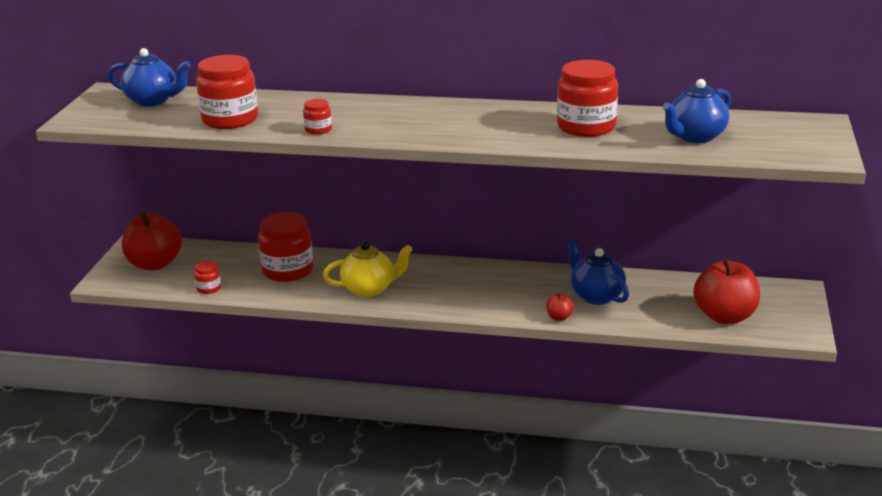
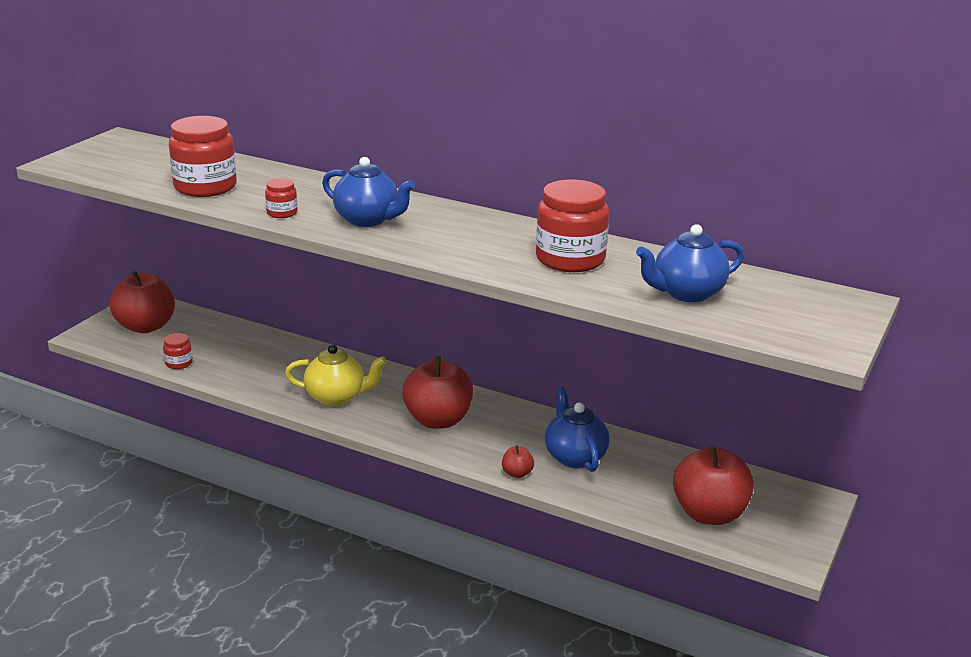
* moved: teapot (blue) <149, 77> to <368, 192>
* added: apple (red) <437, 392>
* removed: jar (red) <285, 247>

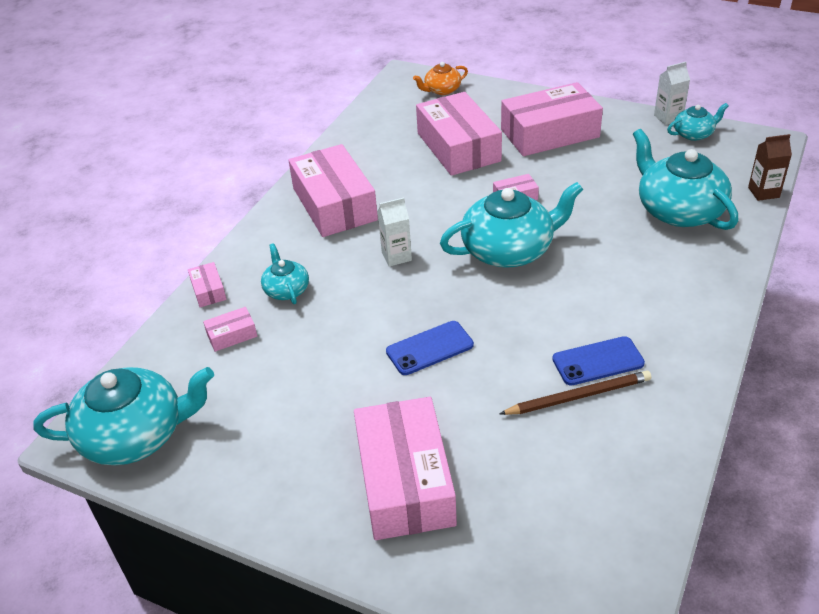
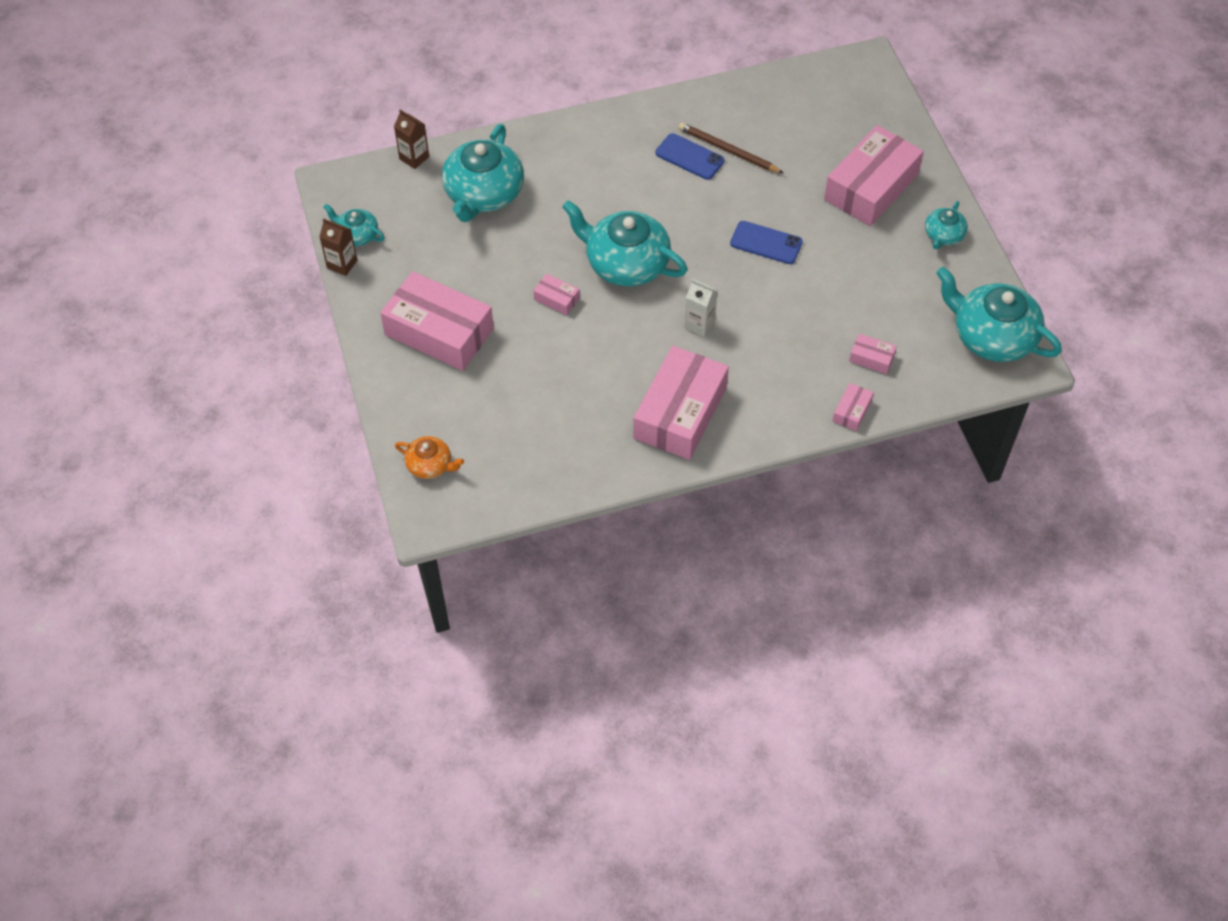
* recoloured: carton (white) <672, 93> to carton (brown) <338, 247>
* moved: teapot (turquoise) <285, 273> to <946, 225>
* removed: box (pink) <459, 134>

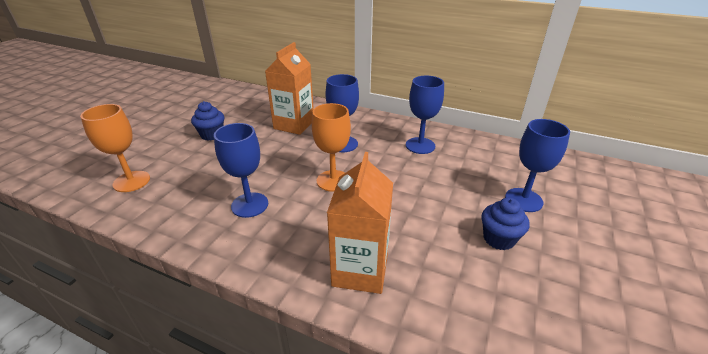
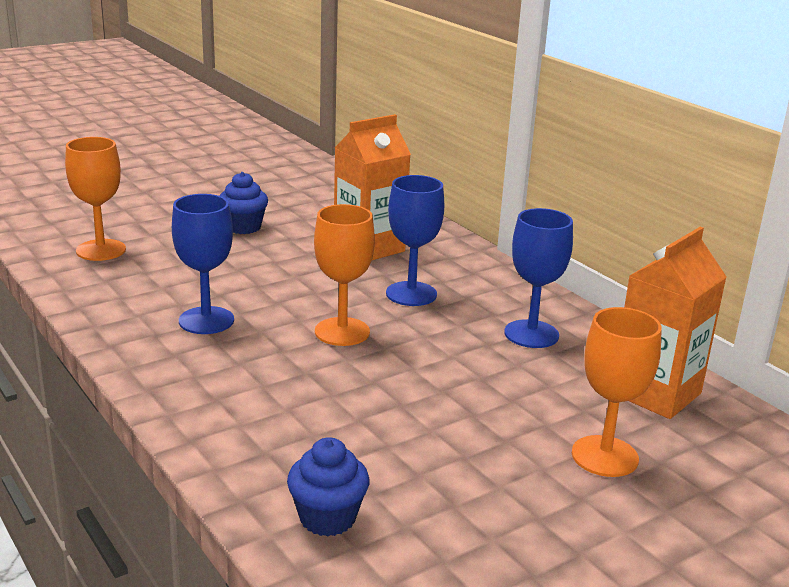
* moved: cupcake (blue) <505, 223> to <328, 487>
* recoloured: goblet (blue) <537, 165> to goblet (orange) <617, 392>
* moved: carton (orange) <360, 223> to <675, 323>

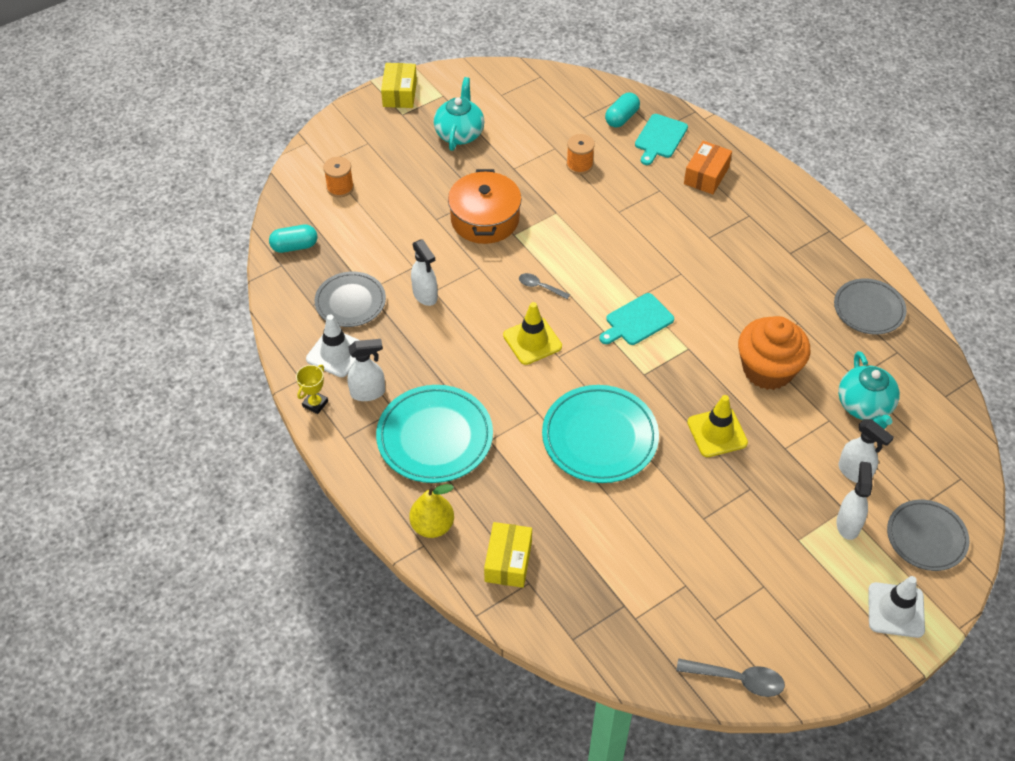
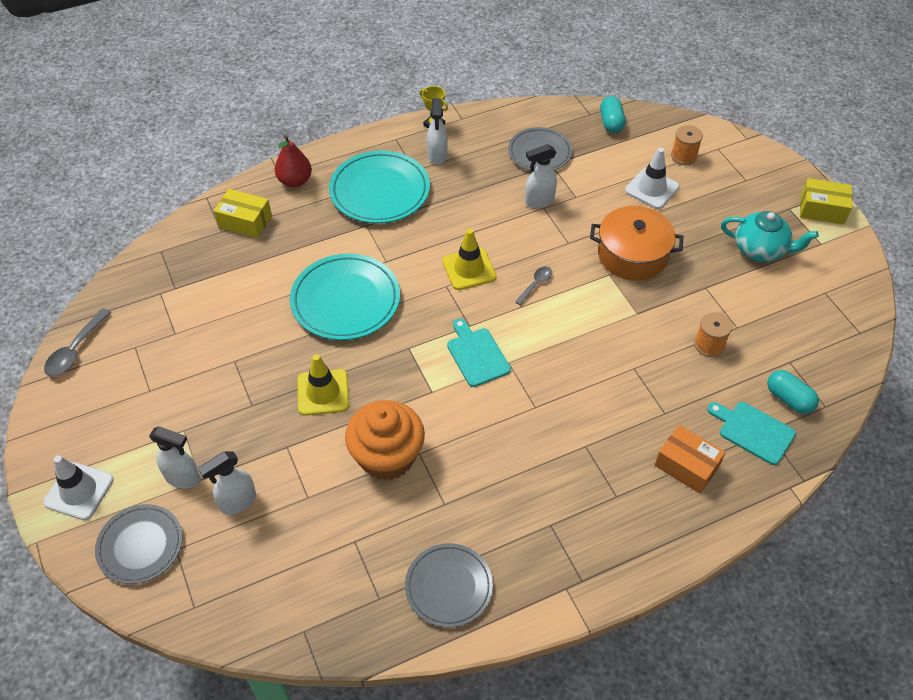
* recoloured: pear (yellow) <431, 511> to pear (red) <293, 161>
* moved: traffic cone (white) <333, 345> to <652, 178>
* removed: teapot (turquoise) <869, 390>

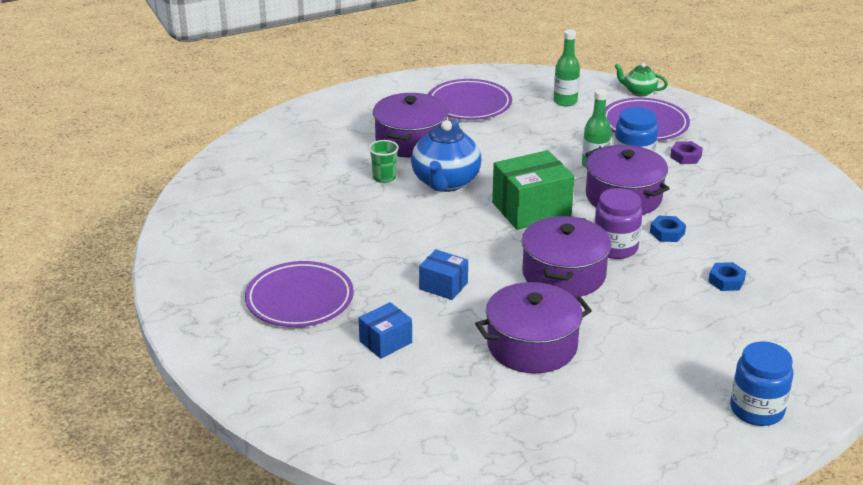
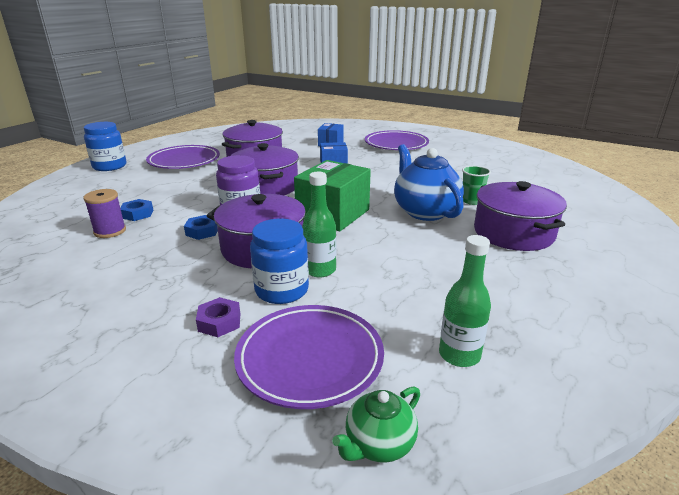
* added: spool (purple) <104, 213>
* moved: plate (purple) <470, 99> to <183, 157>
* turned: teapot (green) <641, 80> = <376, 424> 150 degrees clockwise

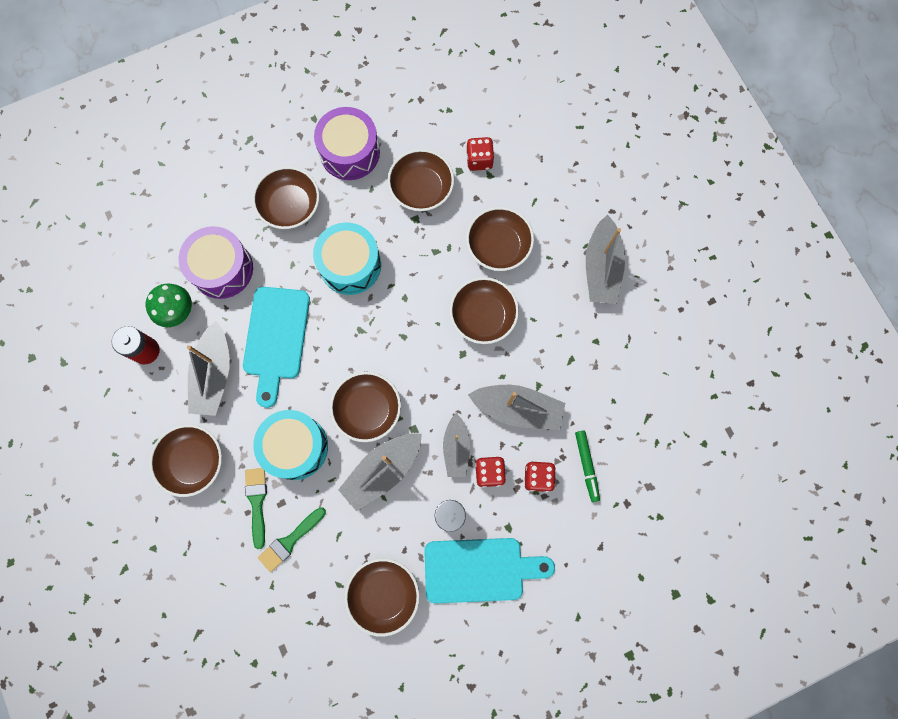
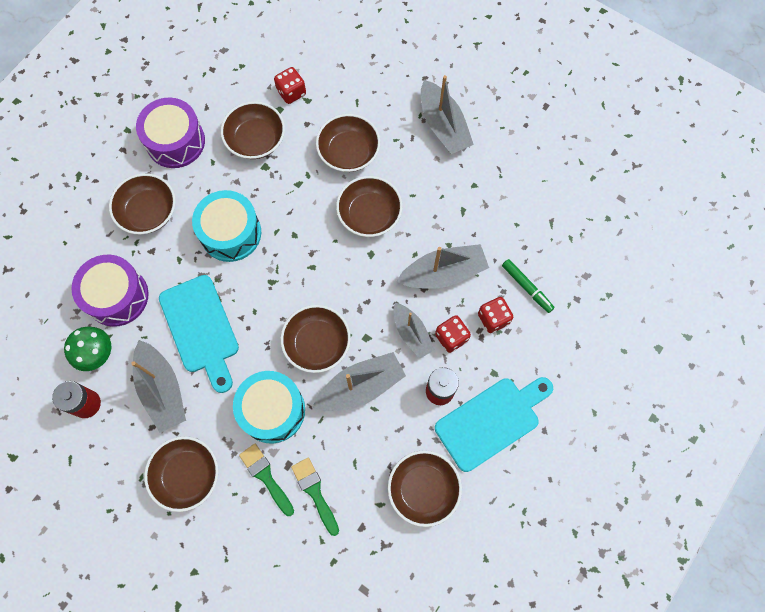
* turned: brush (green) <292, 539> = <315, 497> 135 degrees clockwise
* turned: boat (grey) <380, 472> = <359, 381> 135 degrees counterclockwise

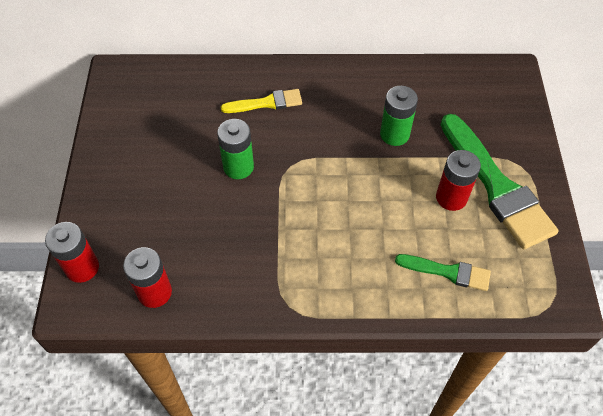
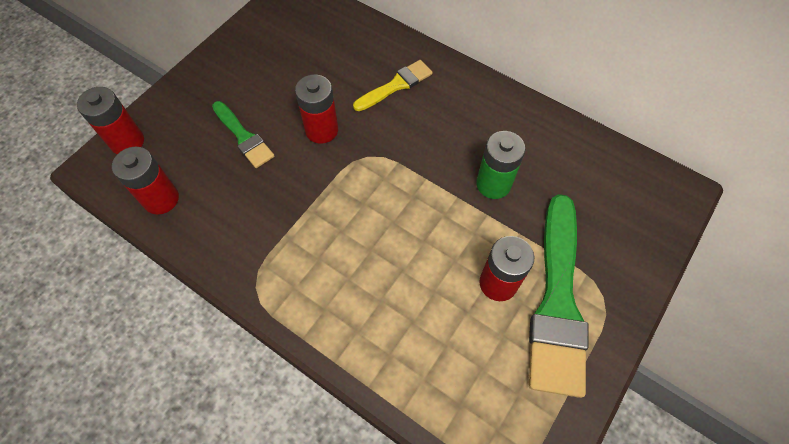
* moved: brush (green) <443, 272> to <243, 134>
* recoloured: battery (green) <235, 149> to battery (red) <316, 109>
* turned: brush (yellow) <261, 101> = <393, 85> 60 degrees counterclockwise

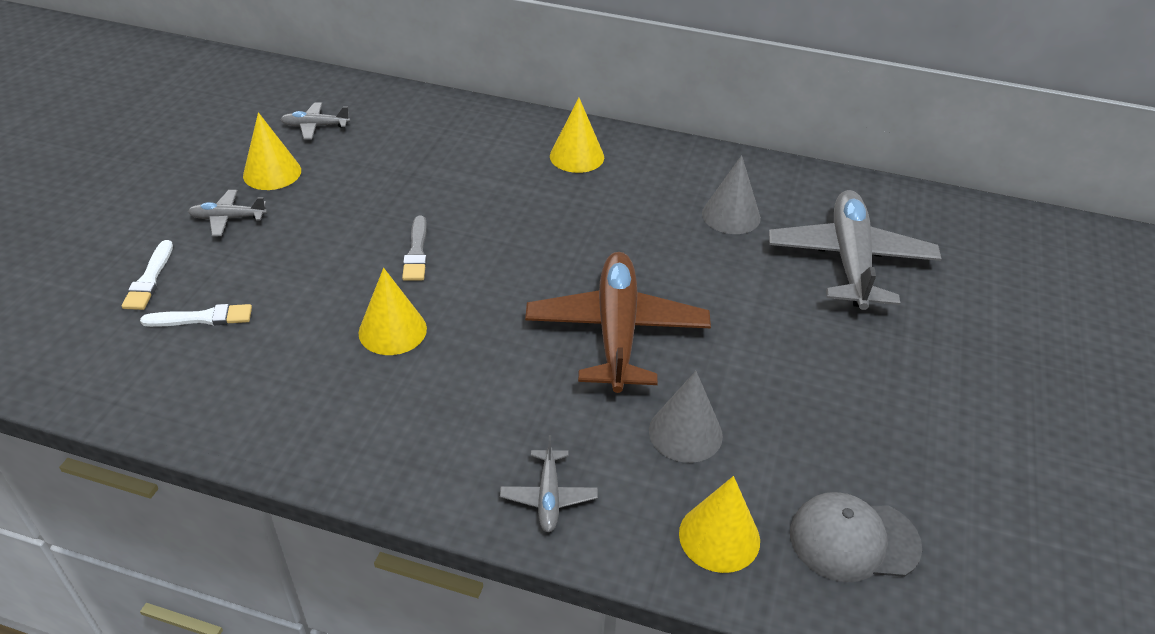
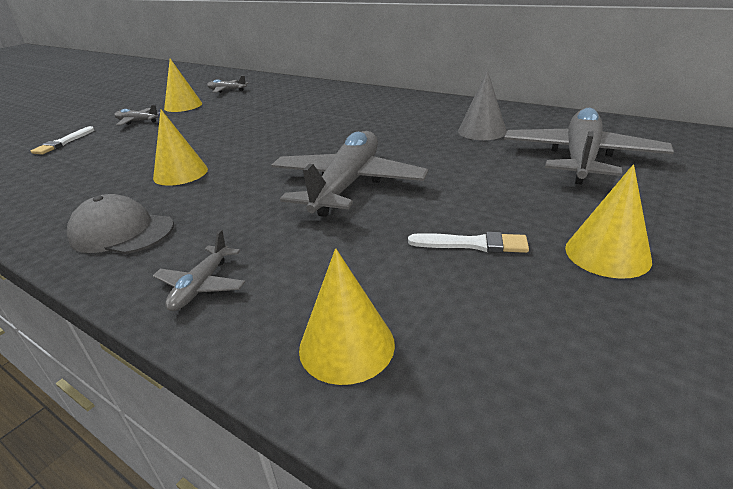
* moved: cap (grey) <856, 537> to <120, 224>
* recoloured: plane (brown) <618, 322> to plane (grey) <349, 174>
* moved: brush (white) <196, 315> to <468, 242>
* moved: cone (yellow) <577, 135> to <608, 221>
* removed: brush (grey) <414, 248>
* removed: cone (grey) <686, 417>

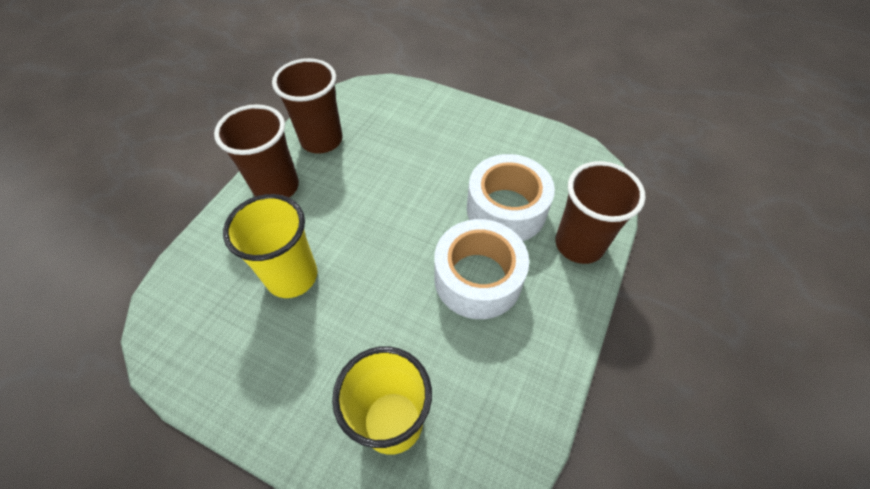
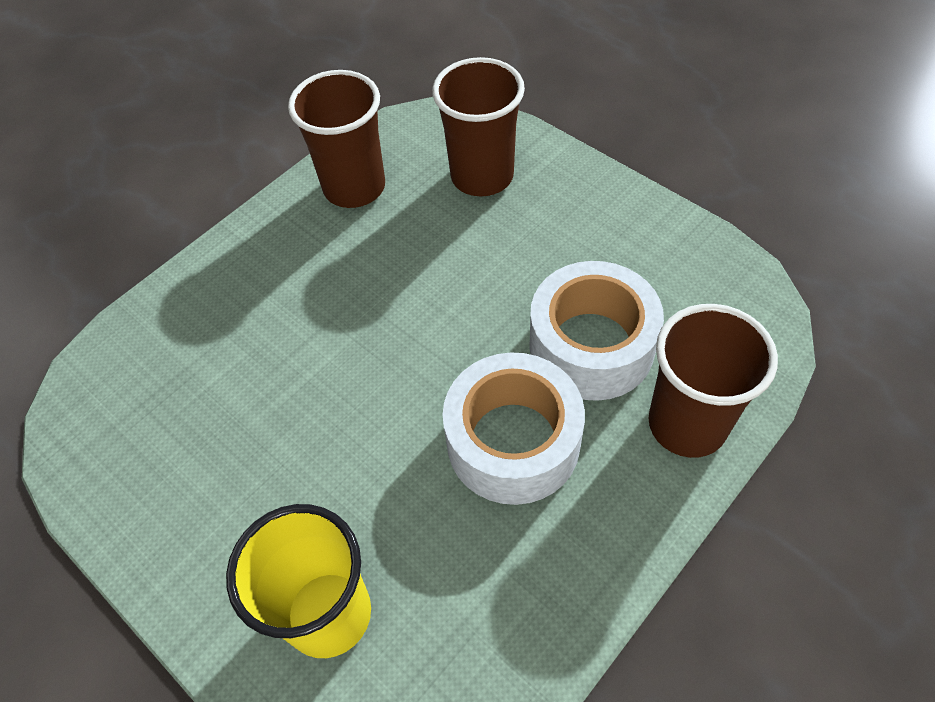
* moved: cup (brown) <256, 151> to <478, 126>
* removed: cup (yellow) <270, 246>

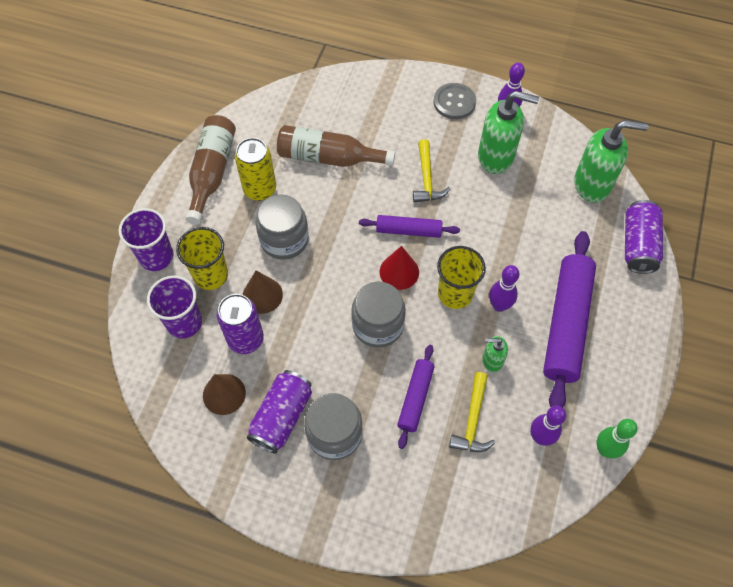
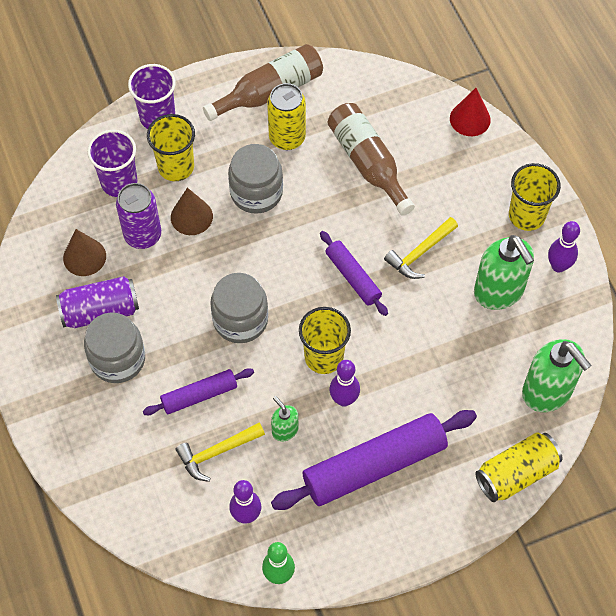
* moved: cone (red) <399, 268> to <470, 112>
* recoloured: can (purple) <644, 237> to can (yellow) <519, 467>
* replaced: button (grey) <455, 101> to cup (yellow) <535, 197>

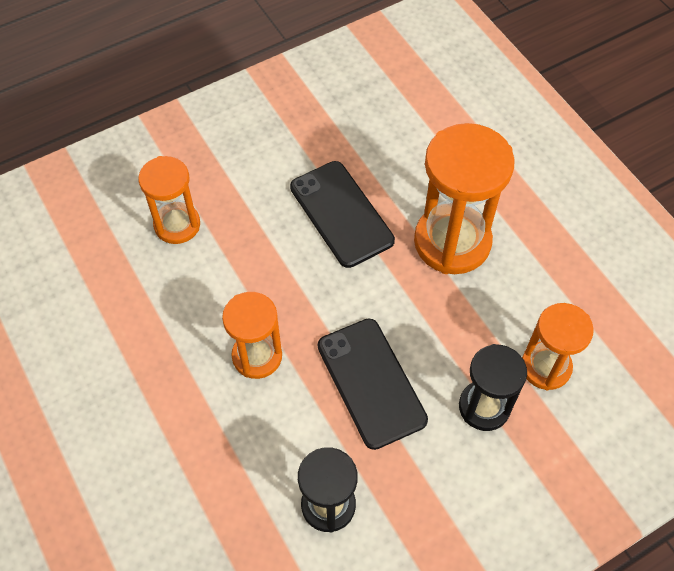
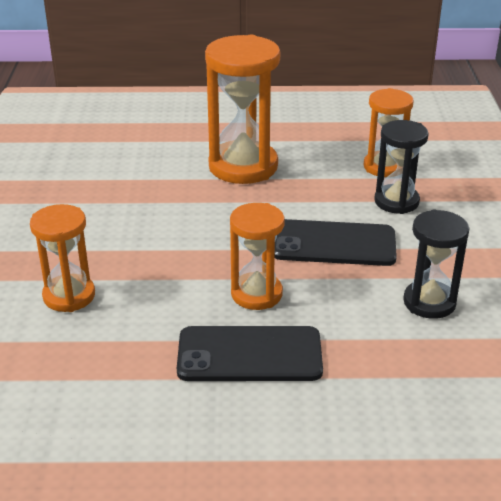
* moved: phone (black) <342, 214> to <250, 353>

